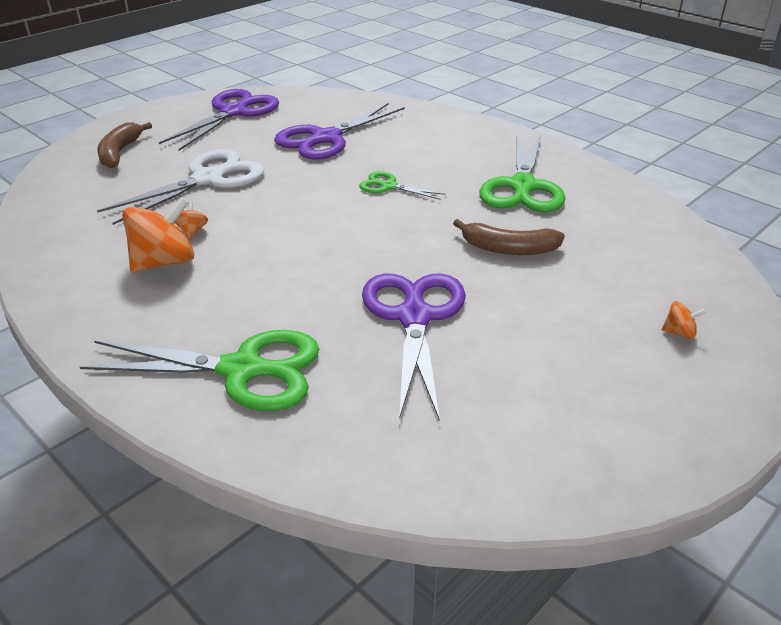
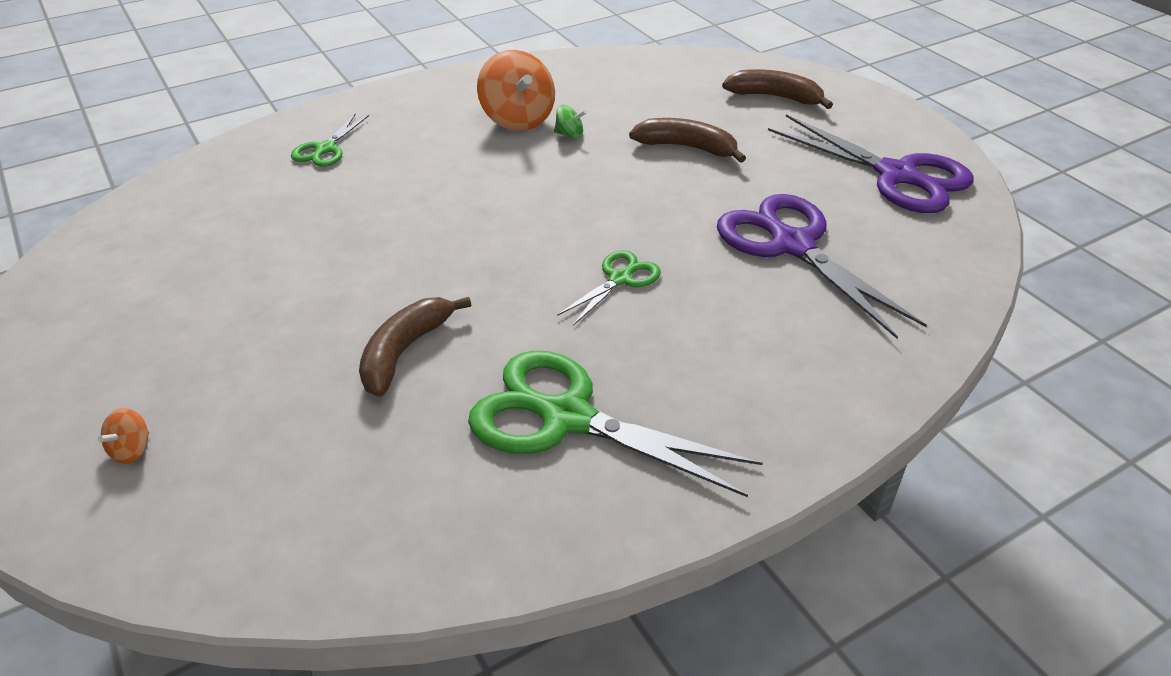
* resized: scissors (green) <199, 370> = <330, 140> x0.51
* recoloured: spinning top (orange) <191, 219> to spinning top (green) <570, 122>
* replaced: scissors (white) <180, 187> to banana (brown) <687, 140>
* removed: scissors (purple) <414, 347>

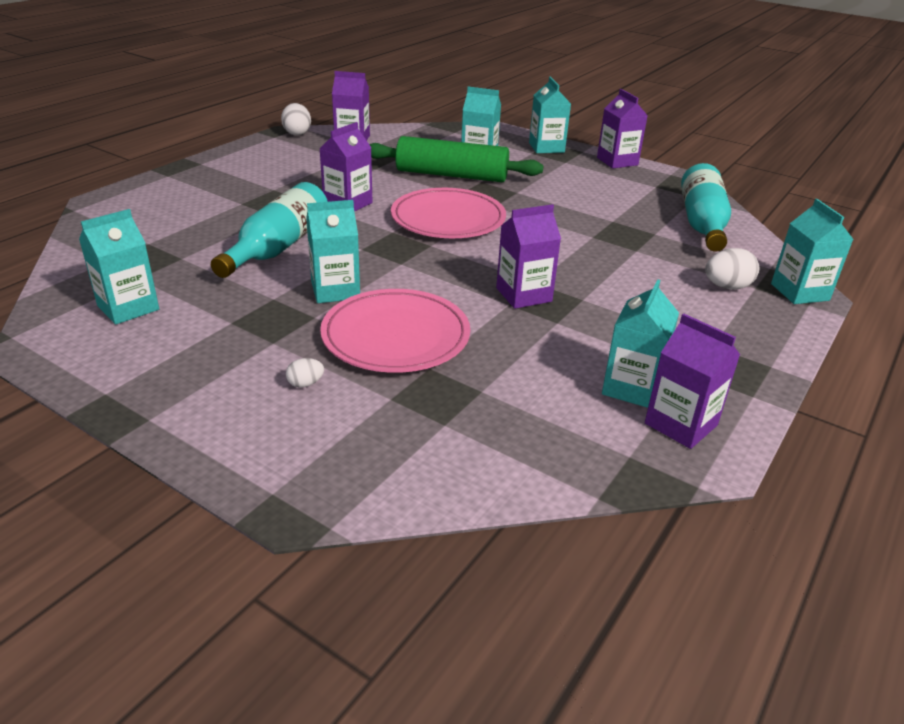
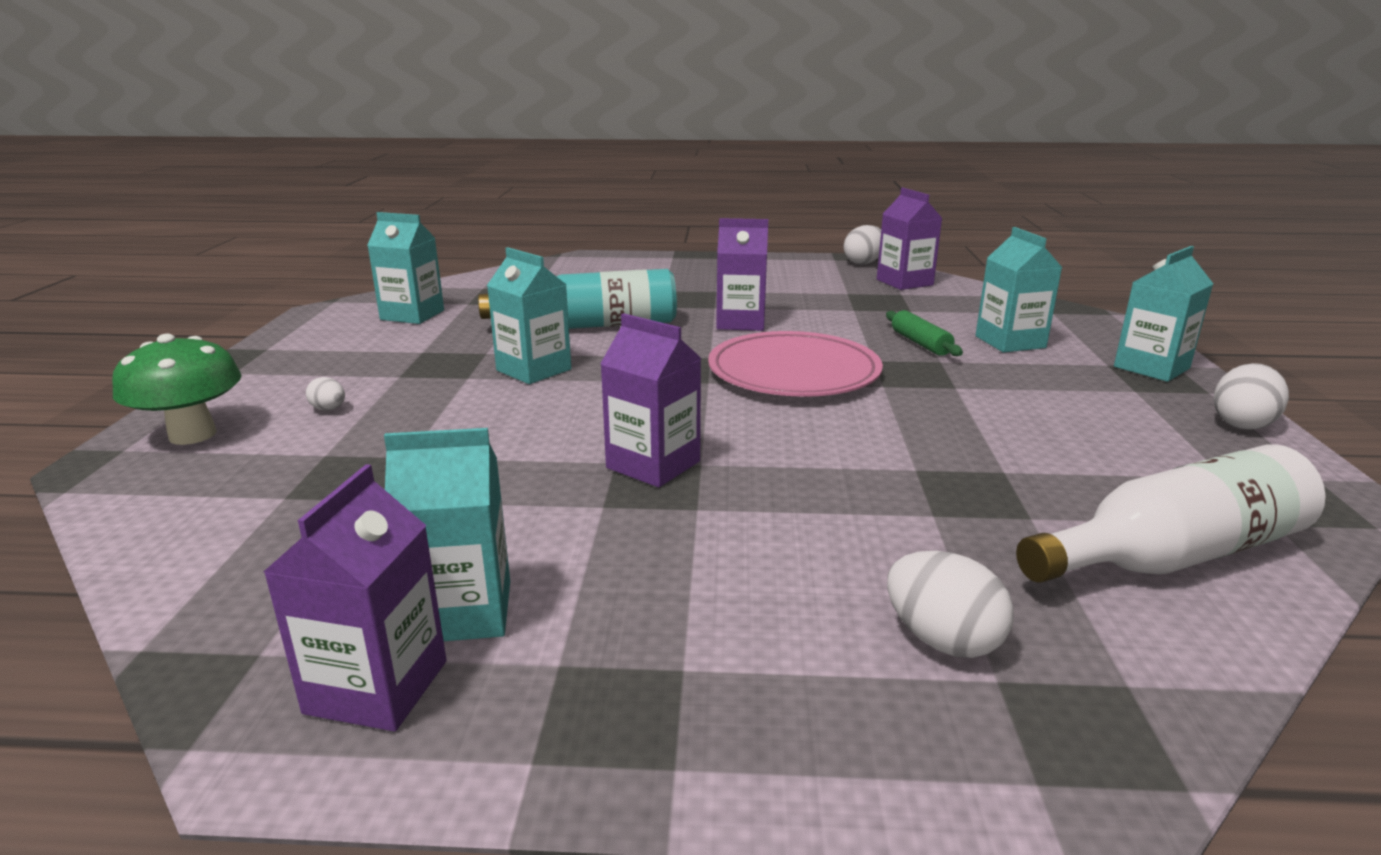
* added: mushroom (green) <177, 389>
* resized: rolling pin (green) <456, 159> = <924, 333> x0.45
* recoloured: bottle (turquoise) <706, 207> to bottle (white) <1171, 513>
* replaced: carton (purple) <622, 128> to egg (white) <1251, 396>
* removed: plate (pink) <395, 331>
* removed: carton (turquoise) <812, 251>

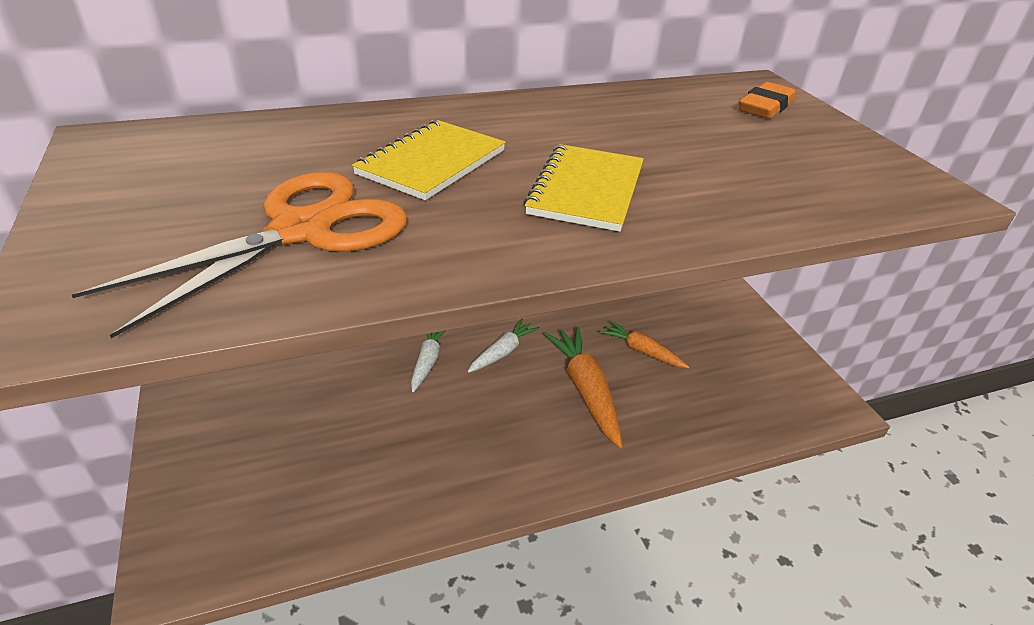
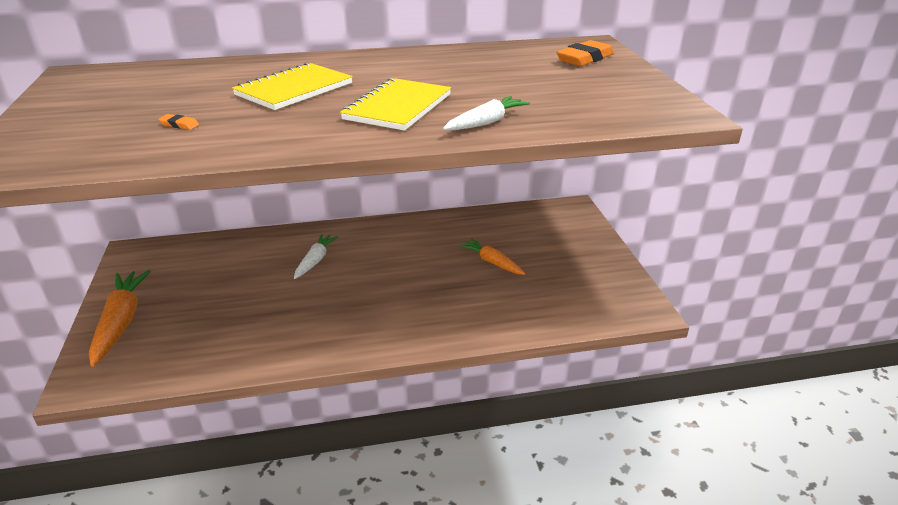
* moved: carrot (orange) <583, 387> to <120, 318>
* replaced: scissors (orange) <240, 255> to eraser (orange) <179, 122>
* moved: carrot (white) <504, 346> to <486, 113>

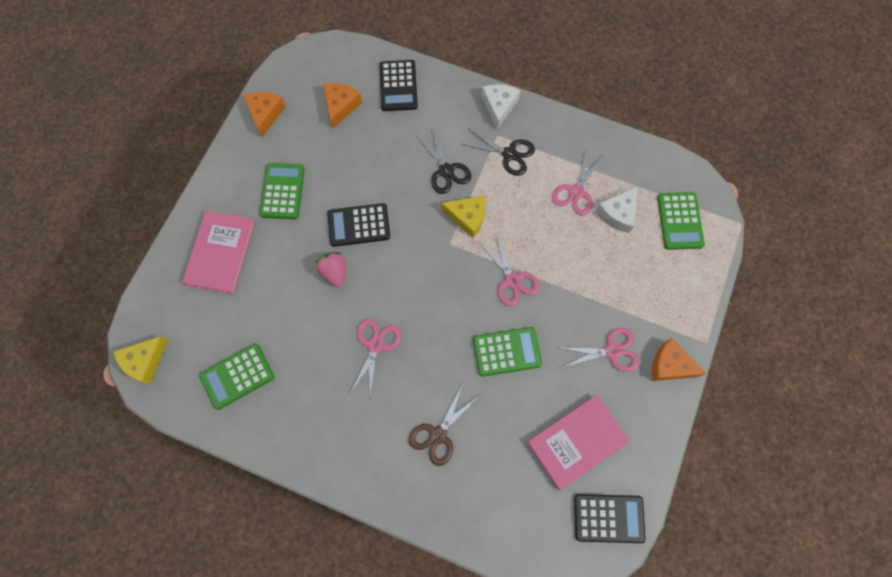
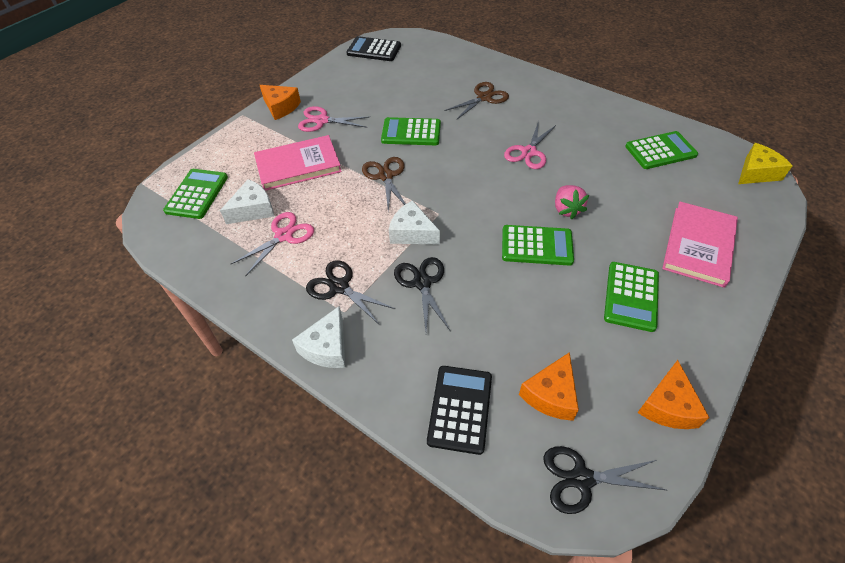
* moved: book (pink) <578, 442> to <298, 163>
* recoloured: scissors (pink) <510, 270> to scissors (brown) <383, 184>
* recoloured: cheese (yellow) <463, 216> to cheese (white) <414, 222>
* recoloured: calculator (black) <358, 225> to calculator (green) <538, 245>
* added: scissors (black) <604, 480>

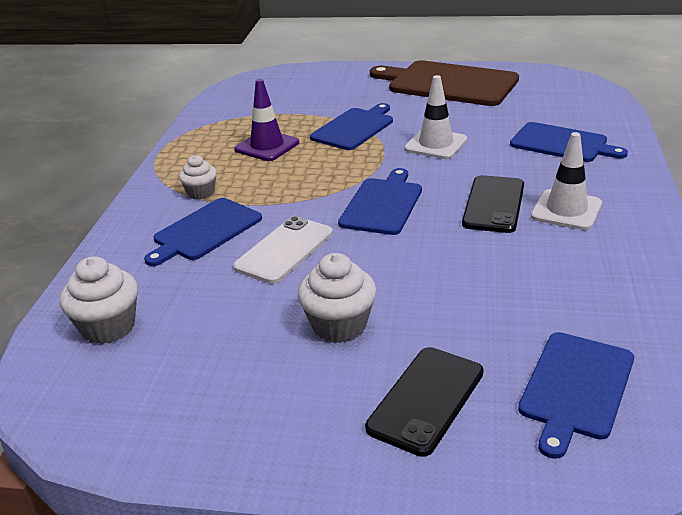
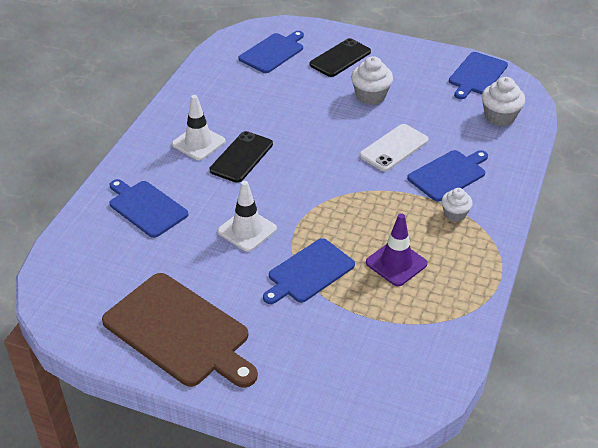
* moved: cutting board (blue) <380, 201> to <478, 75>

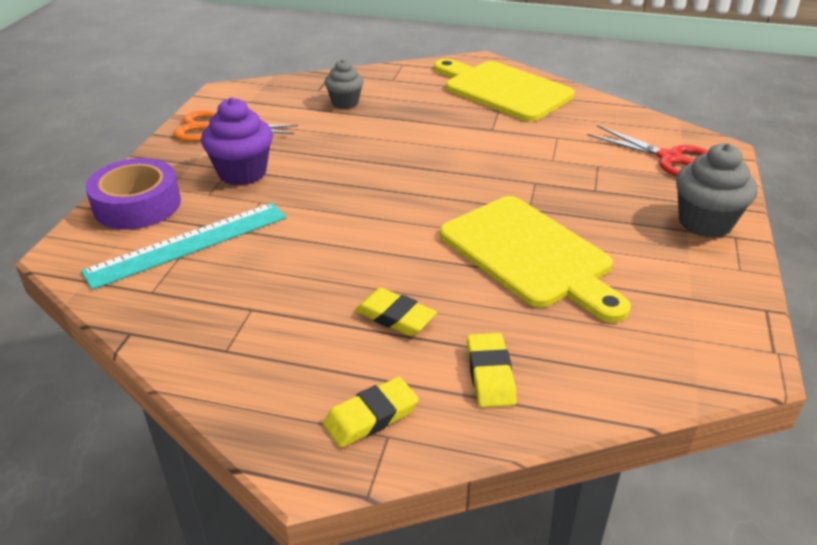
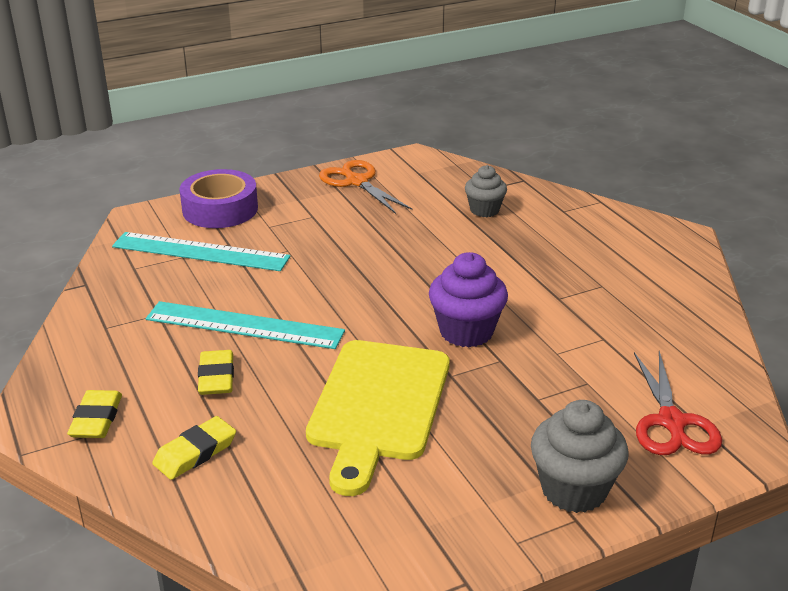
* turned: eraser (yellow) <371, 412> = <94, 414> 75 degrees clockwise
* added: ruler (turquoise) <245, 325>
* moved: cupcake (purple) <237, 141> to <468, 299>
* removed: cutting board (yellow) <504, 90>

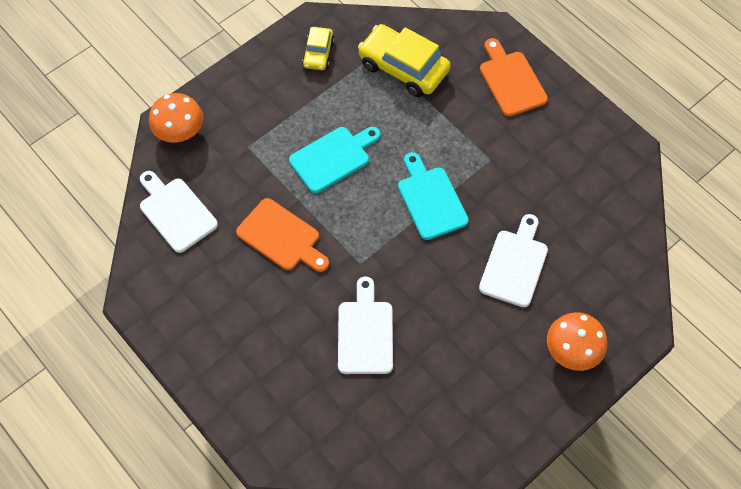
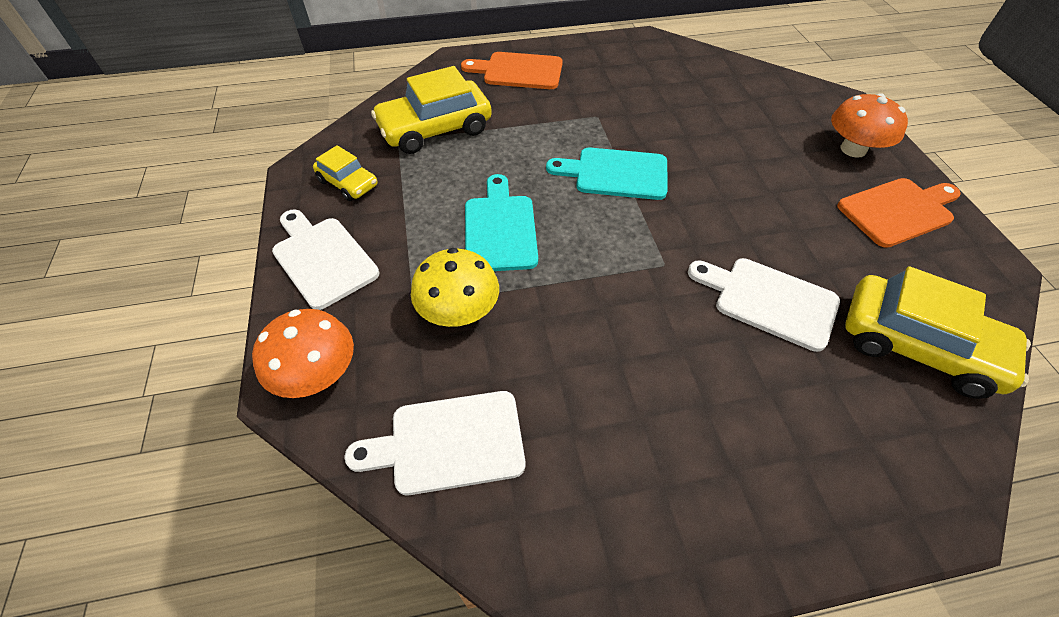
* moved: cutting board (white) <513, 260> to <325, 260>
* added: mushroom (yellow) <455, 287>
* moved: cutting board (orange) <282, 235> to <899, 213>
* added: car (yellow) <938, 332>

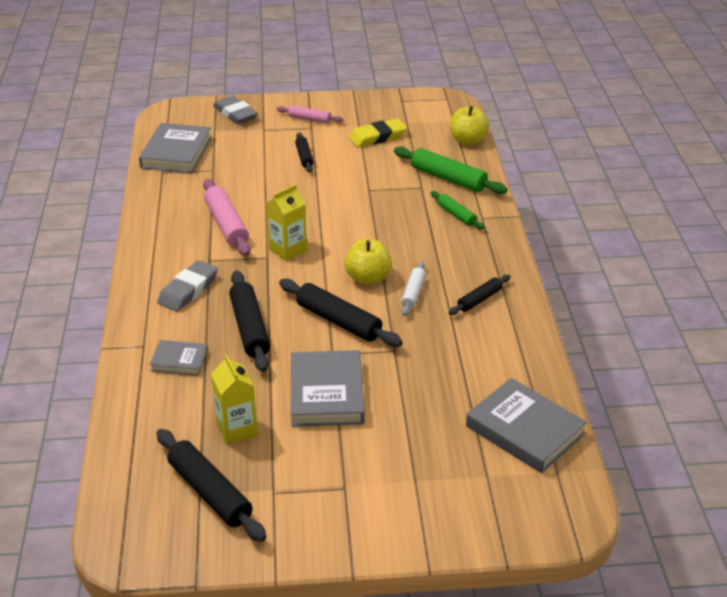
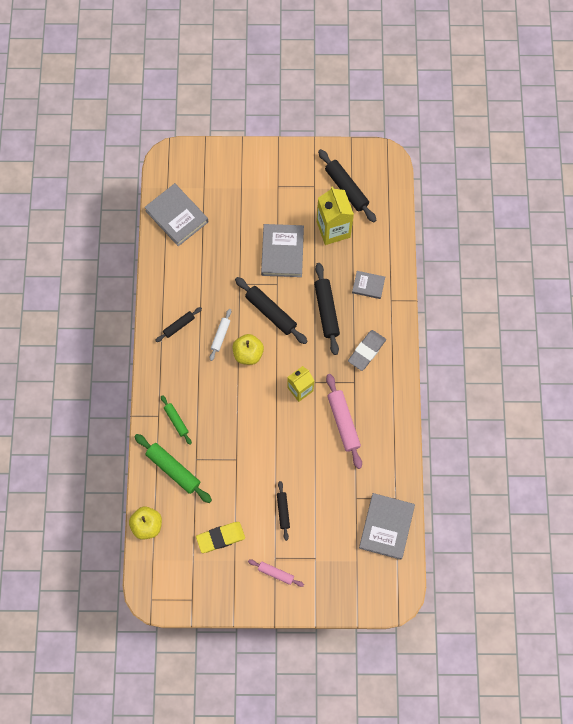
* resized: carton (yellow) <234, 399> = <335, 215> x1.50
* removed: eraser (grey) <235, 109>

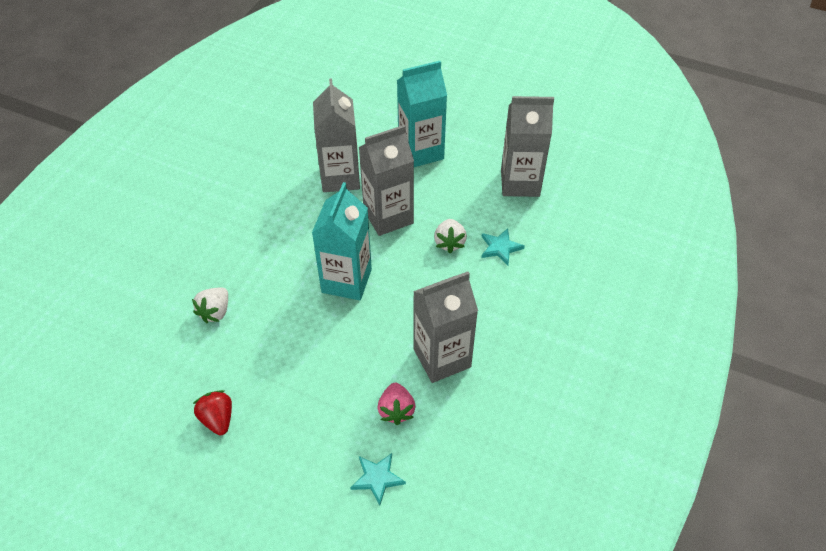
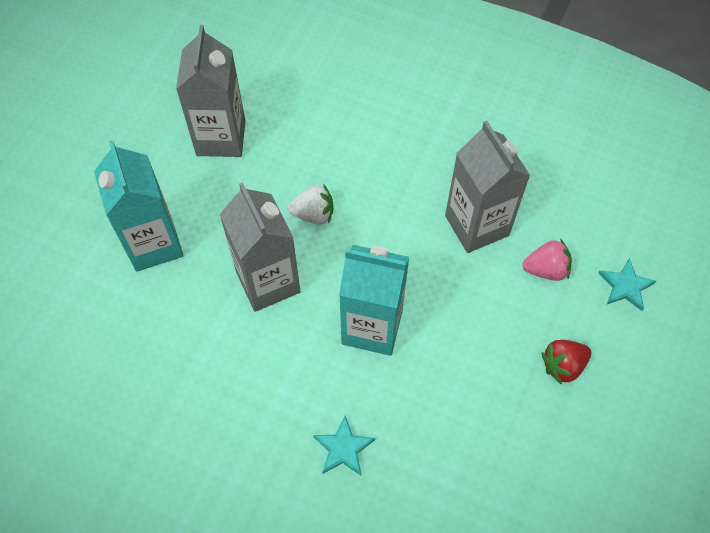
* moved: star (turquoise) <503, 246> to <344, 445>
* moved: strawberry (red) <212, 412> to <566, 362>
* removed: strawberry (white) <210, 305>
* removed: carton (grey) <336, 135>

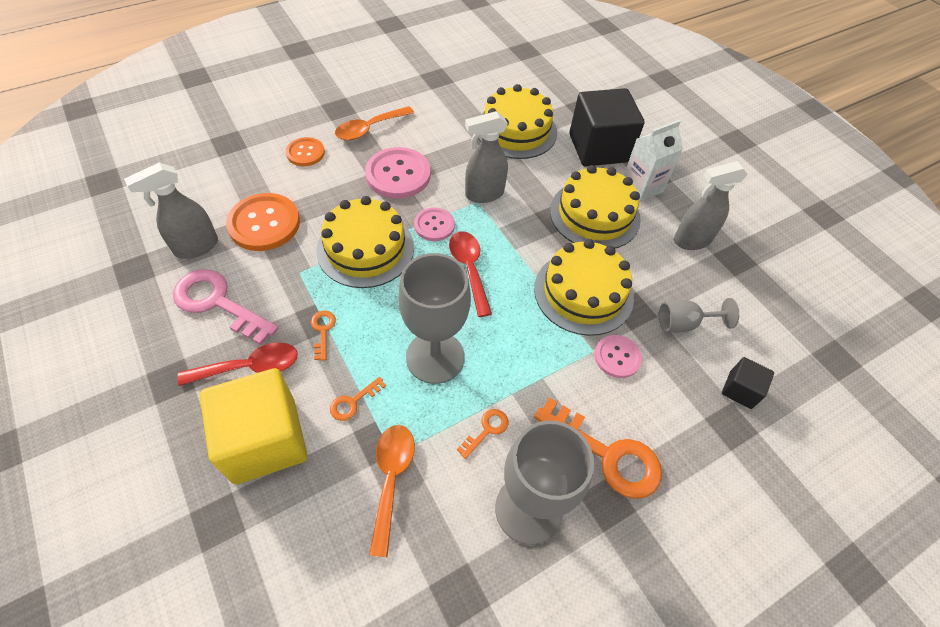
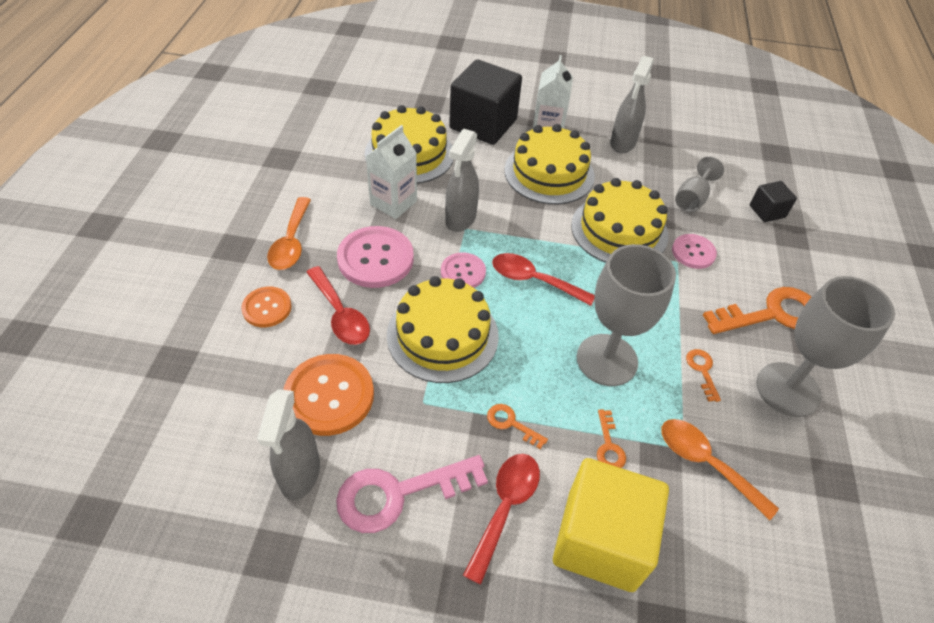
* added: spoon (red) <338, 305>
* added: carton (white) <391, 172>

